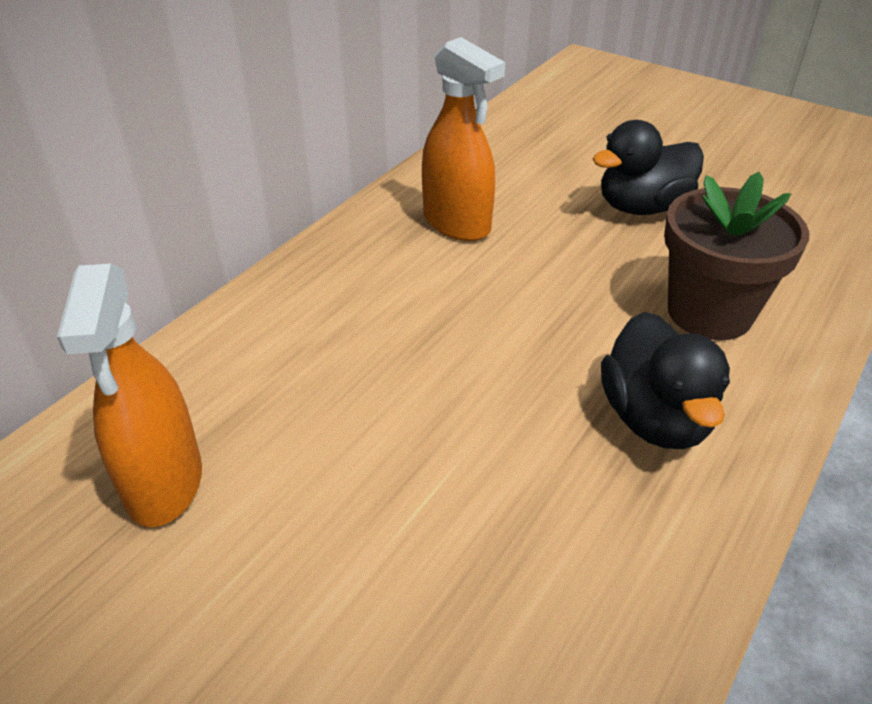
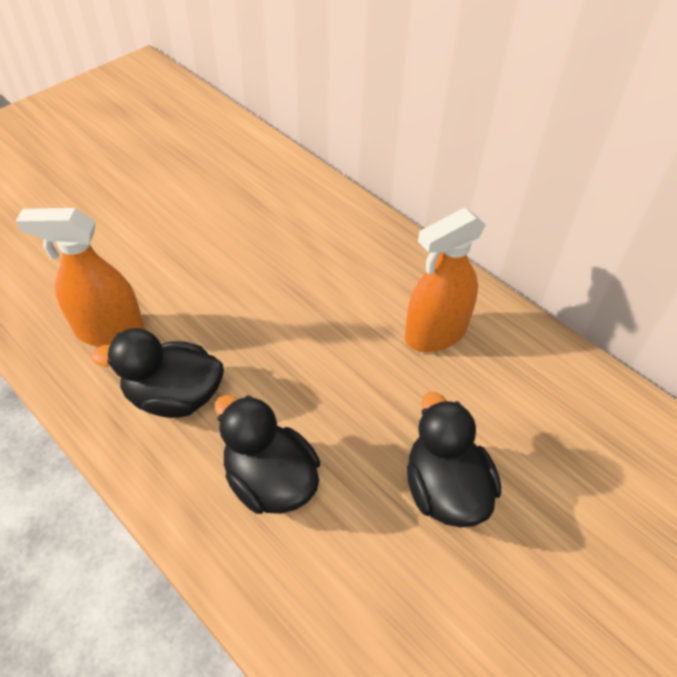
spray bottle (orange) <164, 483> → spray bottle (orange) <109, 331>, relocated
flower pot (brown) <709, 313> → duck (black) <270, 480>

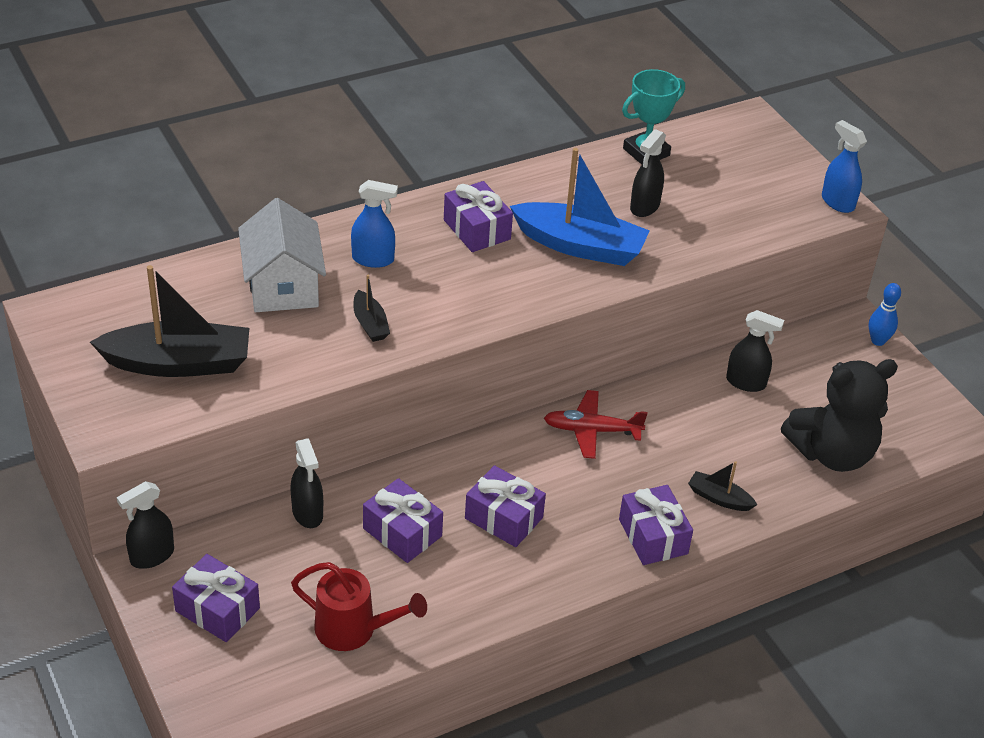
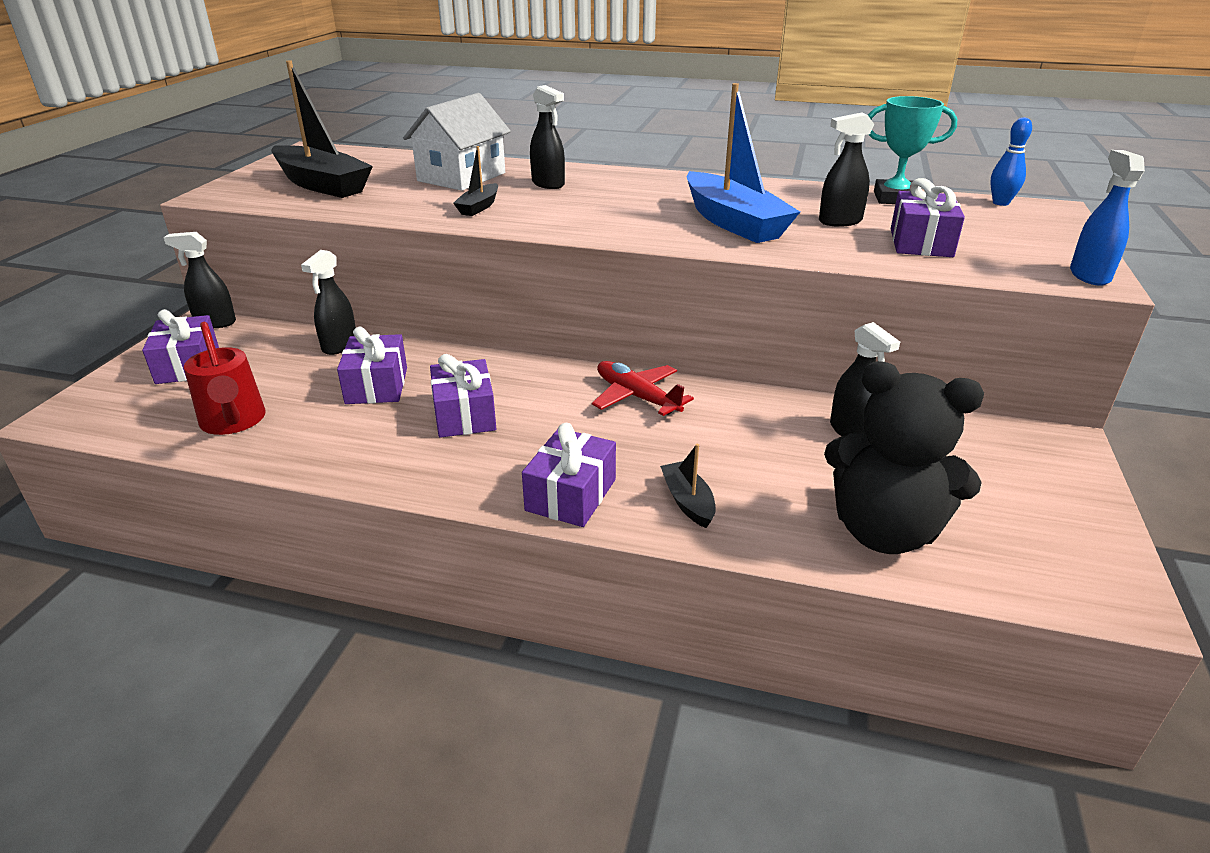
spray bottle (blue) <373, 259> → spray bottle (black) <548, 184>
gift (purple) <476, 229> → gift (purple) <920, 243>, relocated
bowling pin (blue) <878, 341> → bowling pin (blue) <1000, 203>, relocated

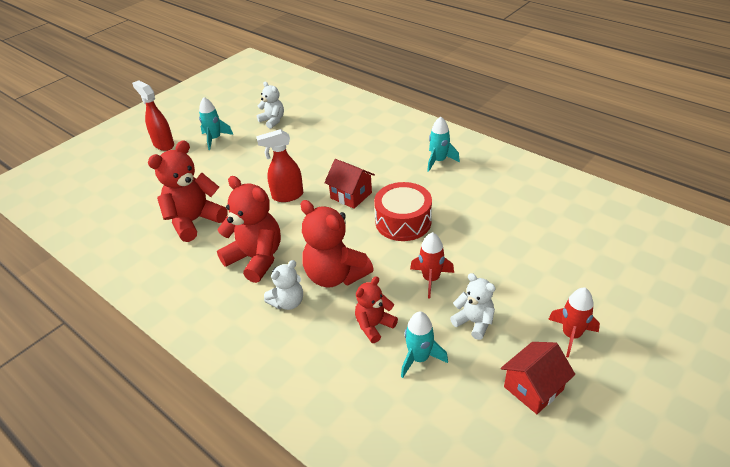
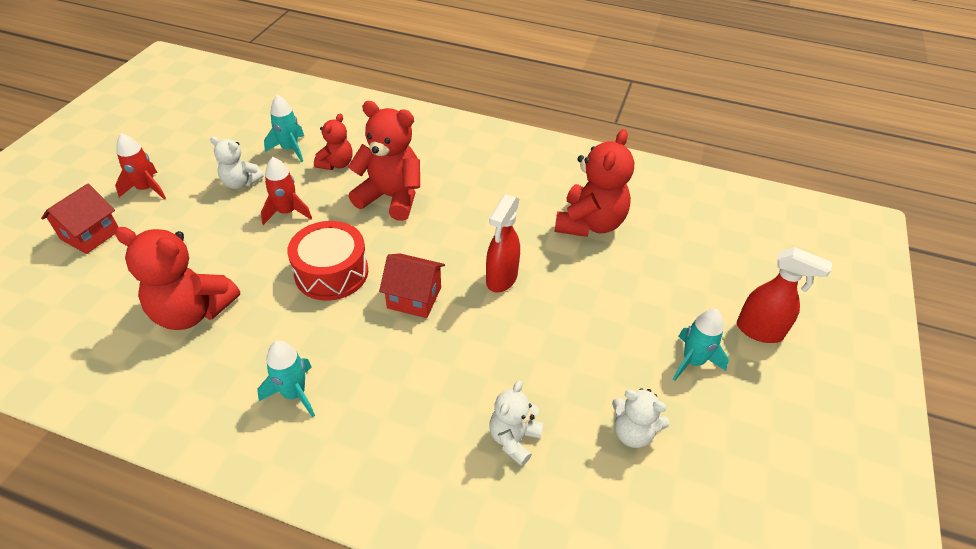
teddy bear (red) <256, 258> → teddy bear (red) <192, 312>, relocated
spray bottle (red) <287, 196> → spray bottle (red) <501, 279>, 150 degrees clockwise
teddy bear (white) <288, 302> → teddy bear (white) <514, 439>, relocated
house (red) <533, 388> → house (red) <90, 235>, relocated

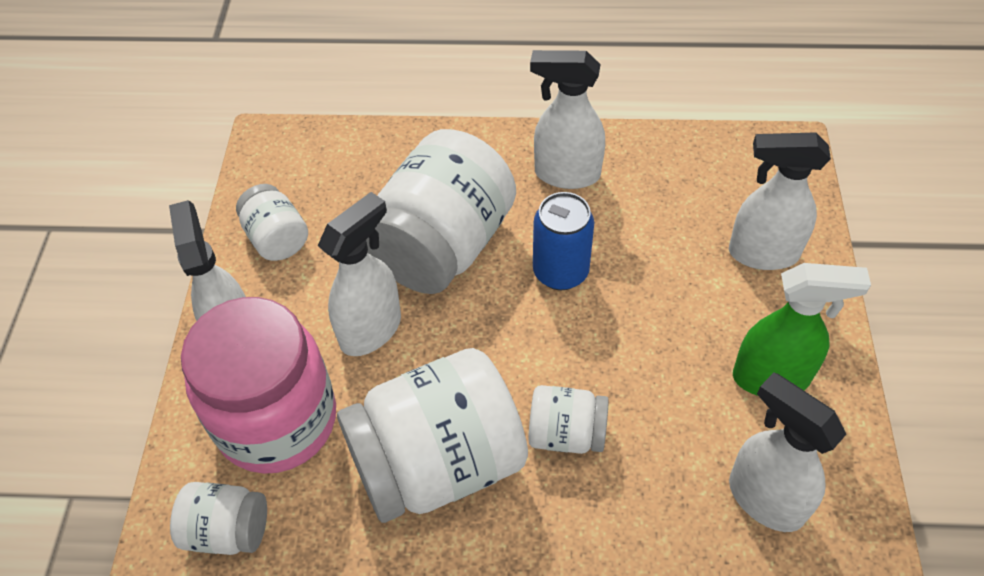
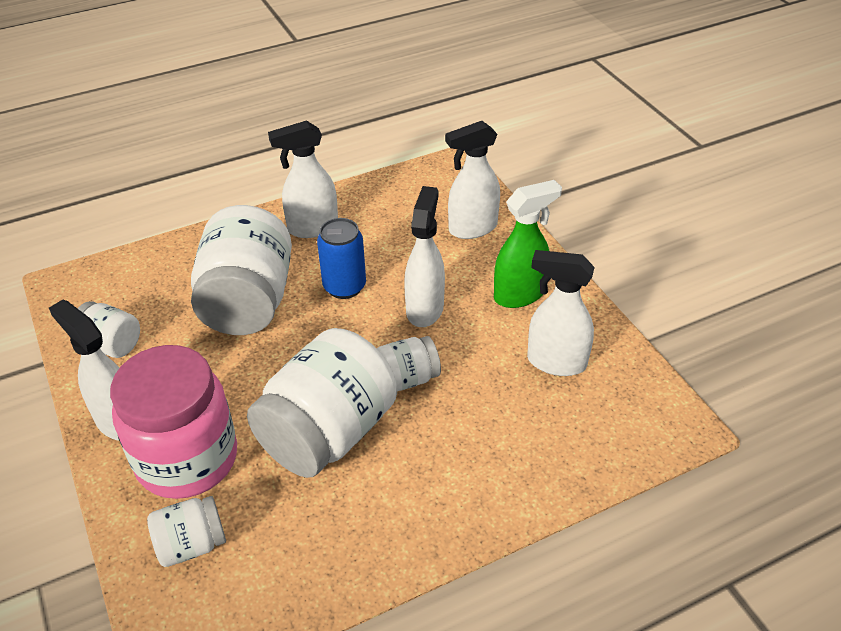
spray bottle (white) <371, 330> → spray bottle (white) <425, 309>, relocated

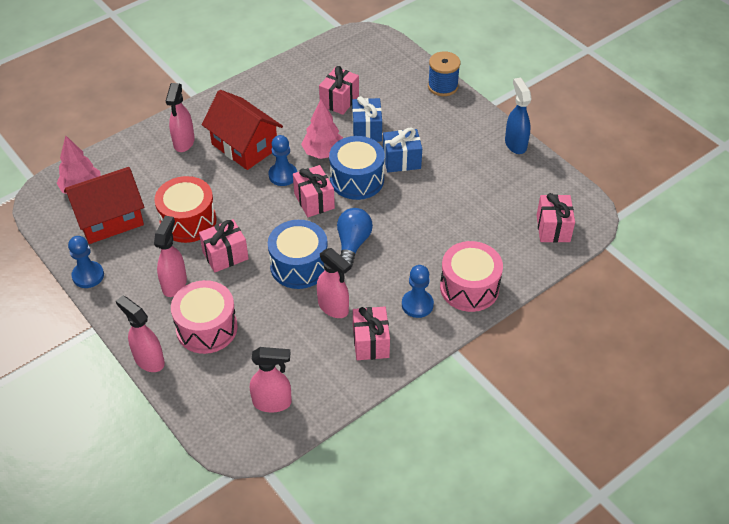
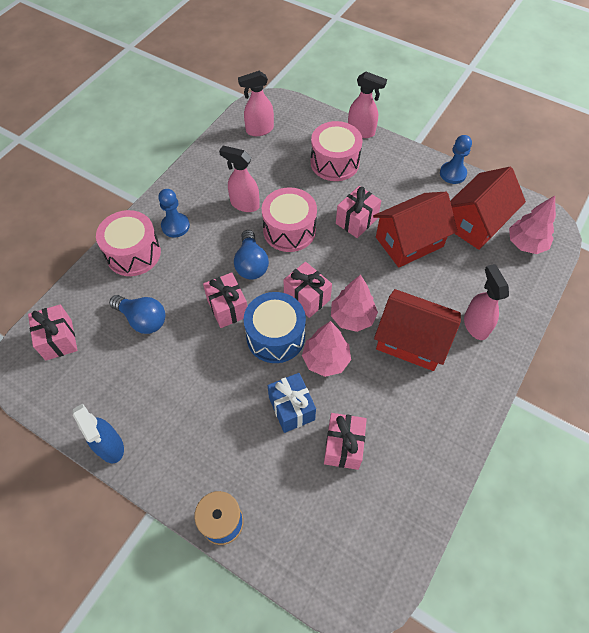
drum (red) <188, 221> → house (red) <409, 242>
spray bottle (pink) <174, 284> → -
pawn (blue) <283, 175> → tree (pink) <352, 317>
drum (blue) <299, 265> → drum (pink) <289, 230>
gift (pink) <371, 343> → gift (pink) <227, 308>, relocated
gift (blue) <401, 160> → -
- → light bulb (blue) <142, 319>

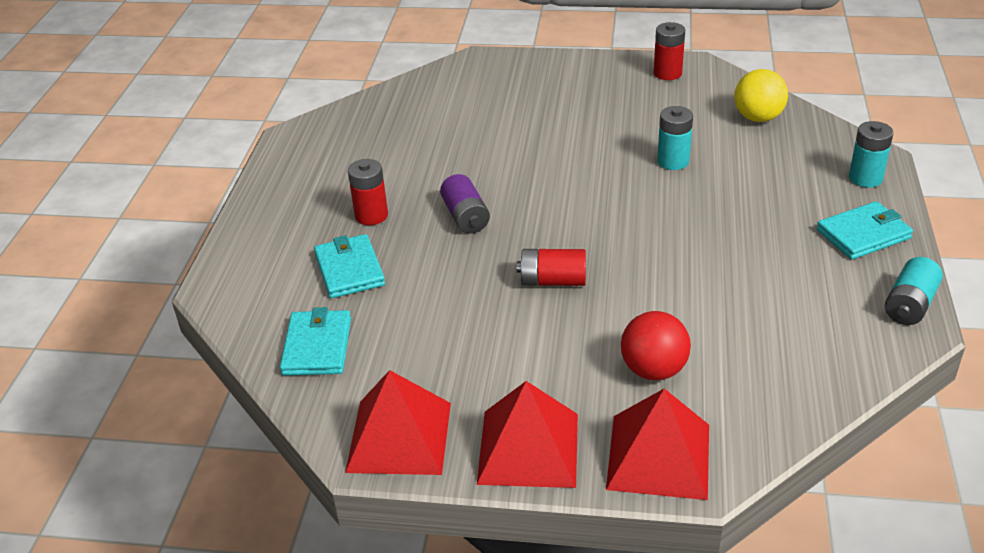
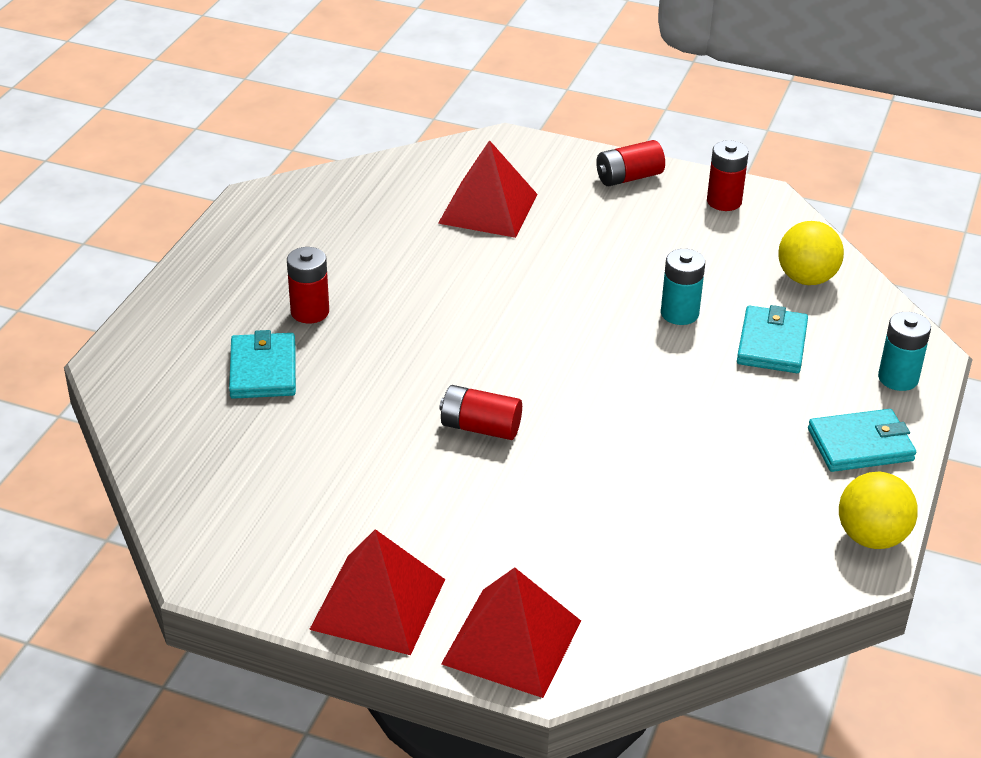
wallet (turquoise) <317, 346> → wallet (turquoise) <772, 344>, relocated
pyramid (red) <399, 436> → pyramid (red) <488, 208>, relocated
battery (purple) <465, 217> → -
ball (red) <653, 370> → -
battery (turquoise) <909, 305> → ball (yellow) <871, 537>
- → battery (red) <628, 177>

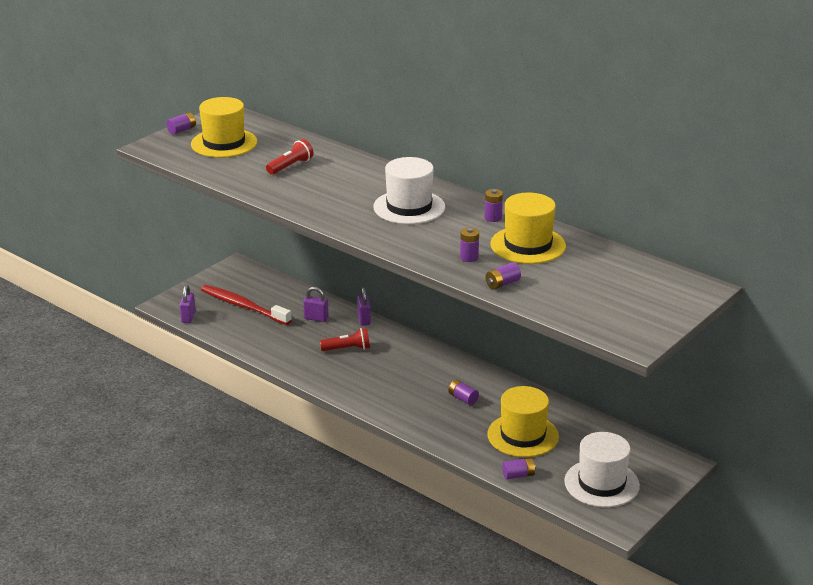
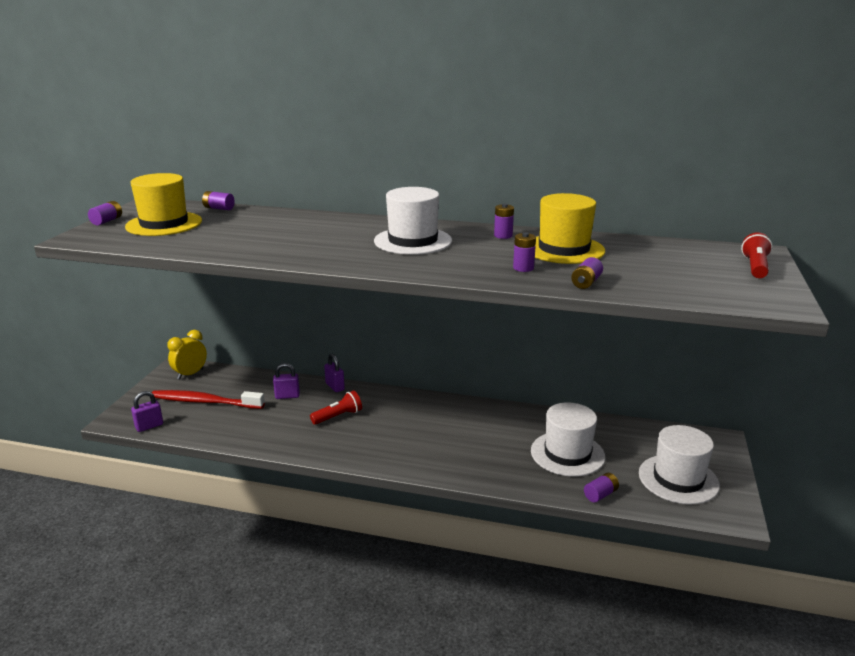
padlock (purple) <188, 317> → padlock (purple) <149, 426>, 75 degrees clockwise
flashlight (red) <290, 166> → flashlight (red) <755, 267>, relocated
battery (purple) <463, 399> → battery (purple) <219, 208>, relocated
hat (yellow) <523, 435> → hat (white) <567, 454>
- → clock (yellow) <190, 374>

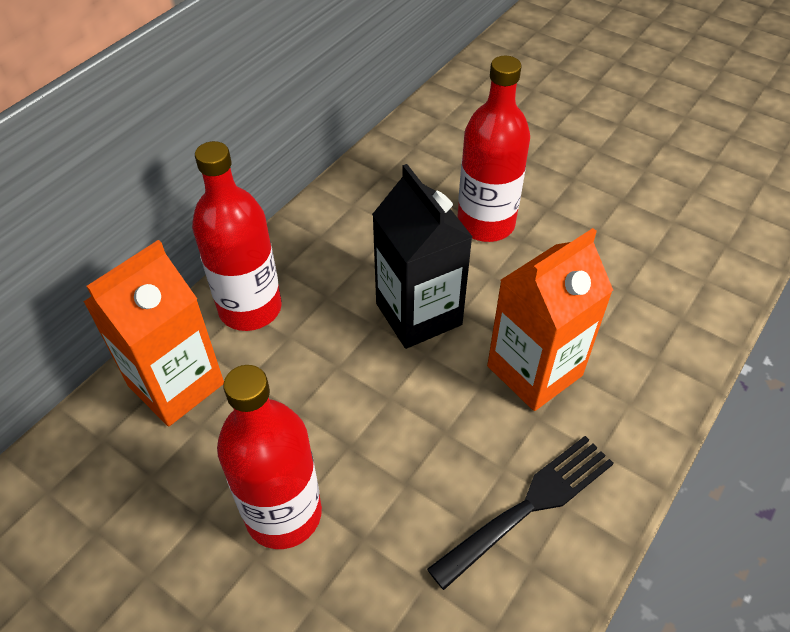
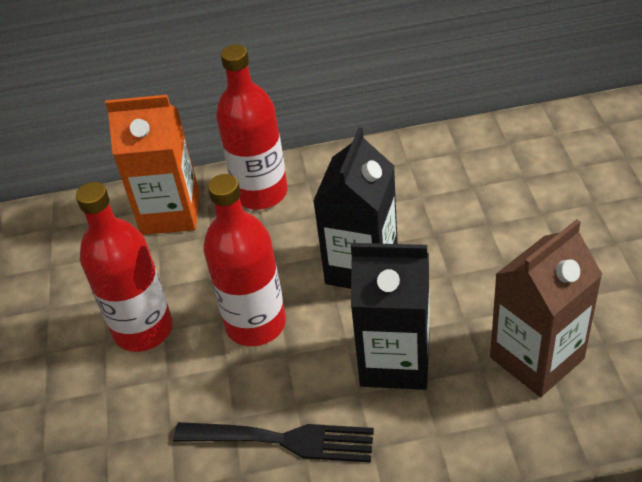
bottle (red) <485, 224> → bottle (red) <255, 324>, relocated
carton (orange) <534, 371> → carton (black) <395, 361>
- → carton (brown) <536, 358>

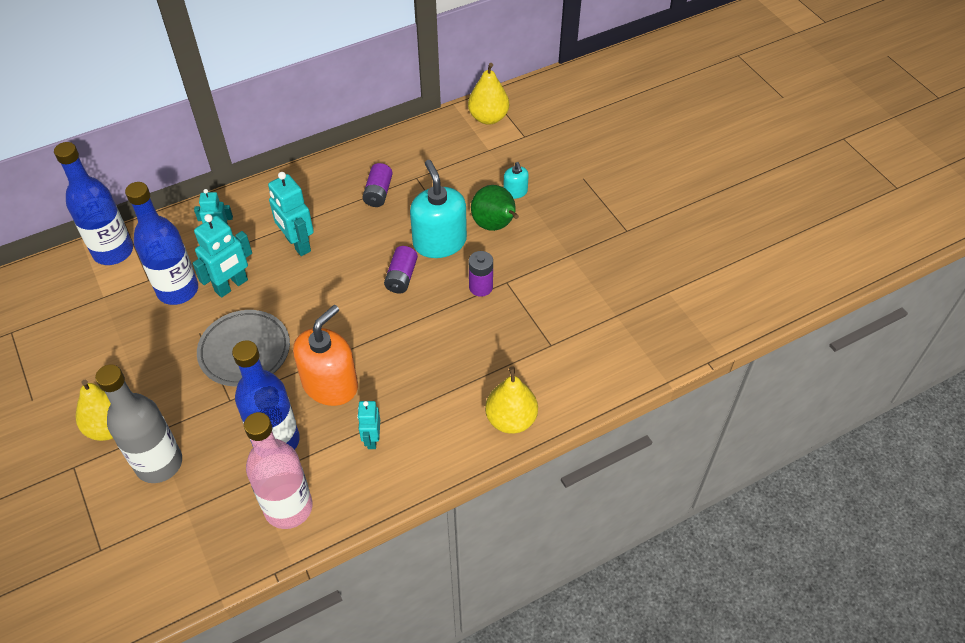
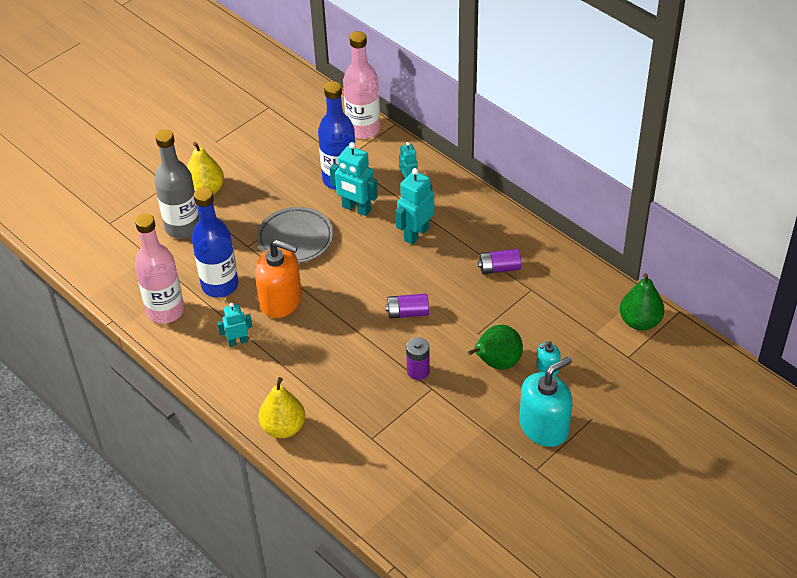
bottle (blue) <113, 251> → bottle (pink) <363, 129>
soap dispenser (turquoise) <439, 242> → soap dispenser (turquoise) <544, 427>, relocated
pear (yellow) <488, 118> → pear (green) <639, 321>

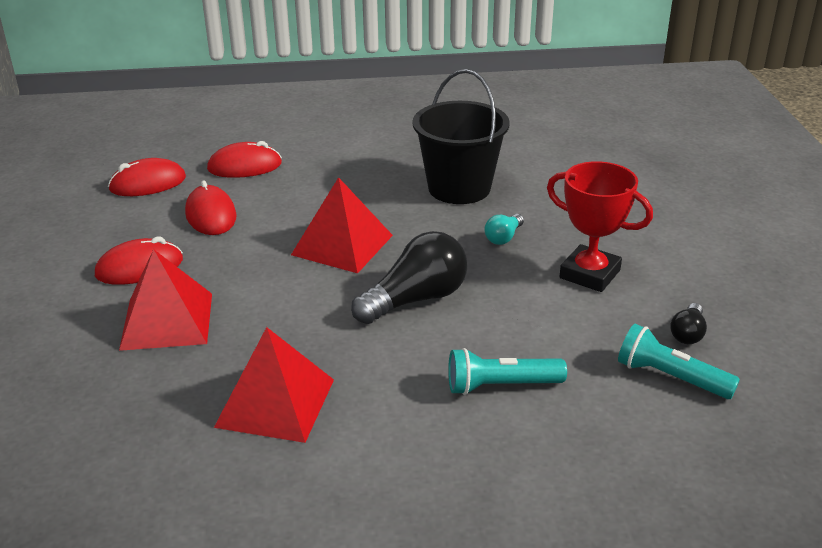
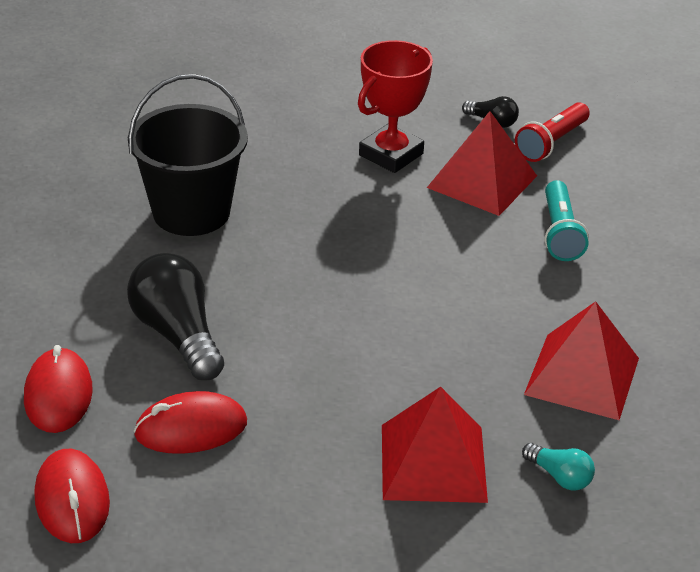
mouse (red) <139, 268> → -
pyramid (red) <342, 245> → pyramid (red) <482, 181>, relocated
light bulb (black) <416, 299> → light bulb (black) <178, 335>, relocated
light bulb (turquoise) <503, 237> → light bulb (turquoise) <559, 476>, relocated
flashlight (turquoise) <670, 377> → flashlight (red) <551, 143>

